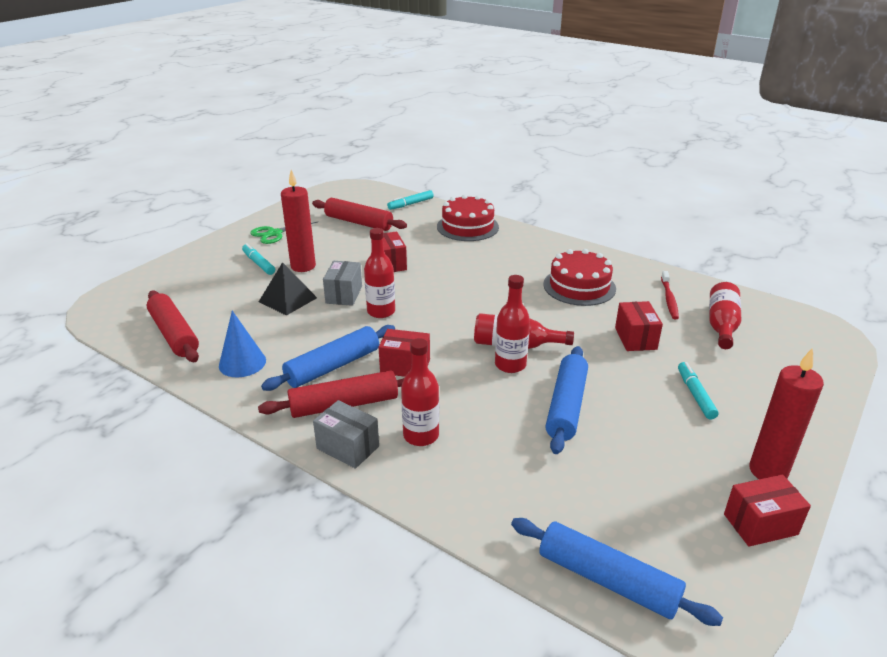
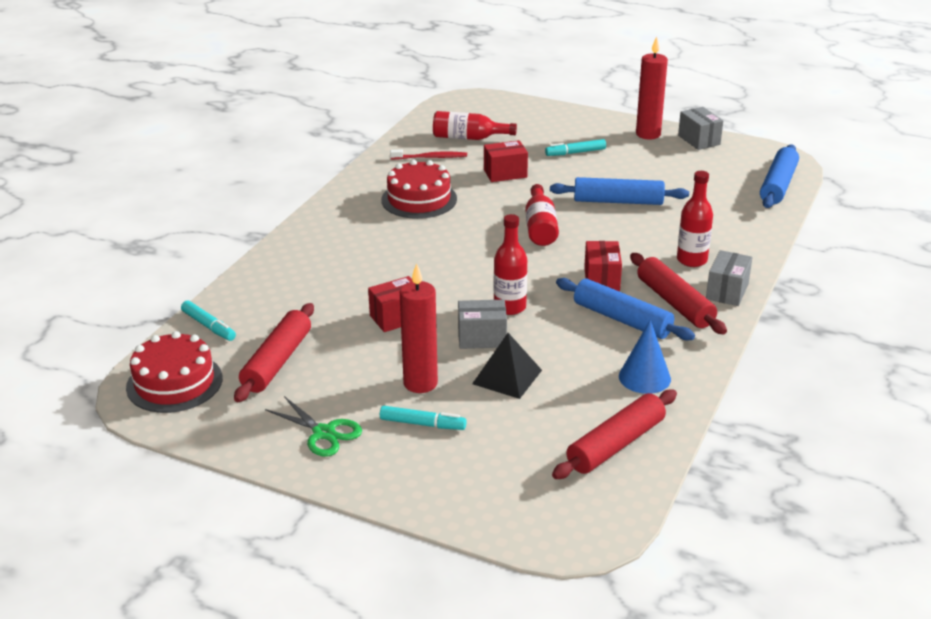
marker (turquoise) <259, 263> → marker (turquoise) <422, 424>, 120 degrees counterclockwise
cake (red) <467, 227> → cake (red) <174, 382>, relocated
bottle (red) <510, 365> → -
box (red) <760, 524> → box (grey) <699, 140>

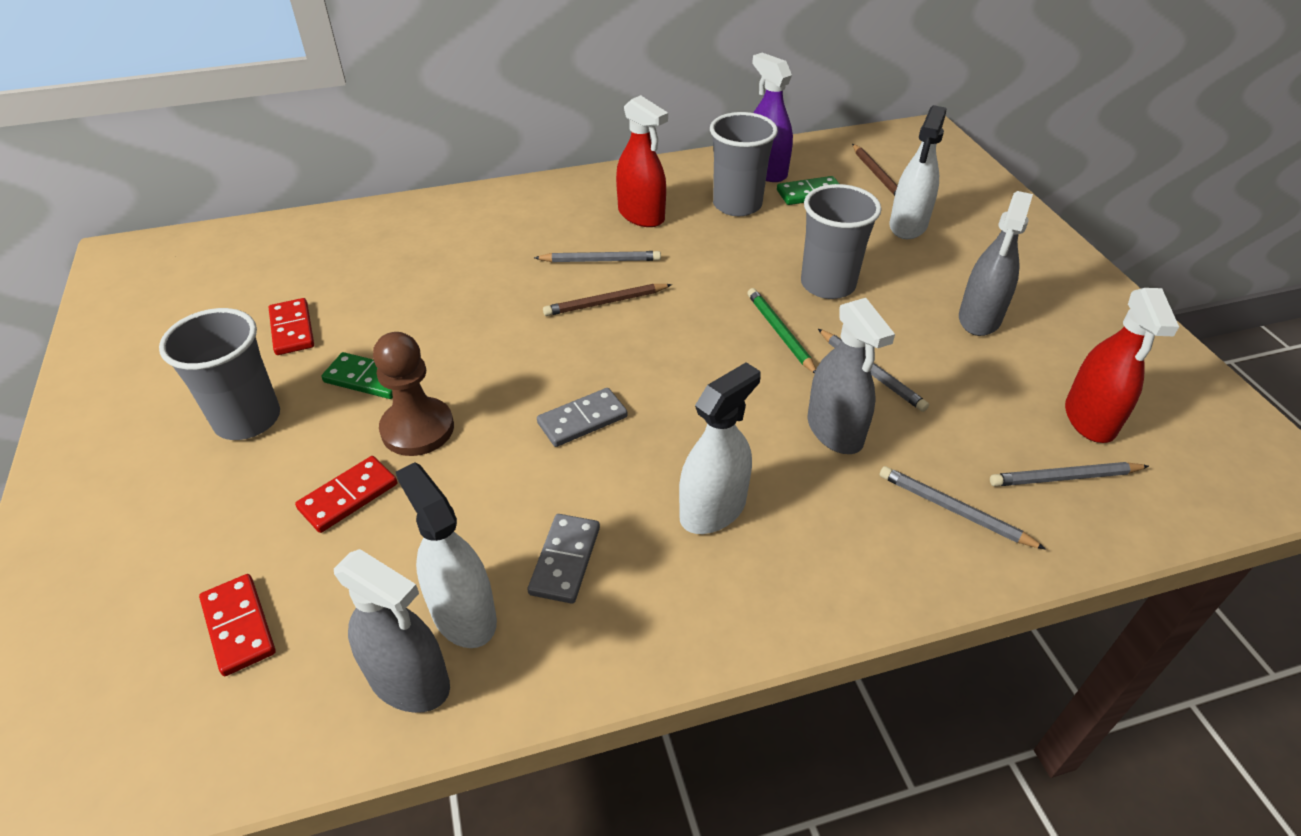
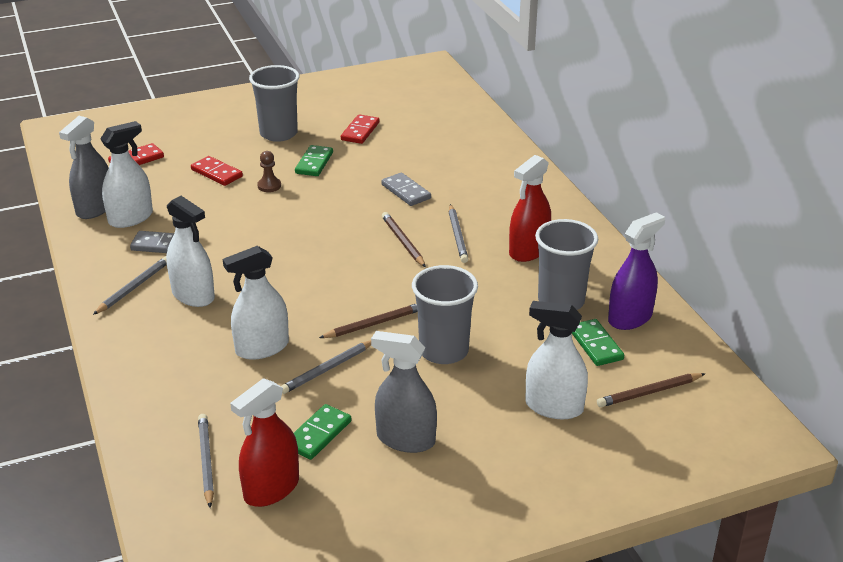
domino (red) <292, 329> → domino (red) <360, 131>, 45 degrees counterclockwise
pawn (brown) <417, 429> → pawn (brown) <269, 186>, x0.53
domino (grey) <582, 420> → domino (grey) <406, 191>, relocated
pencil (green) <780, 333> → pencil (brown) <374, 324>
spray bottle (grey) <835, 431> → spray bottle (white) <262, 348>
pencil (grey) <954, 510> → pencil (grey) <134, 287>, relocated
spray bottle (red) <1089, 419> → spray bottle (red) <271, 489>, 45 degrees counterclockwise
- → domino (green) <318, 434>

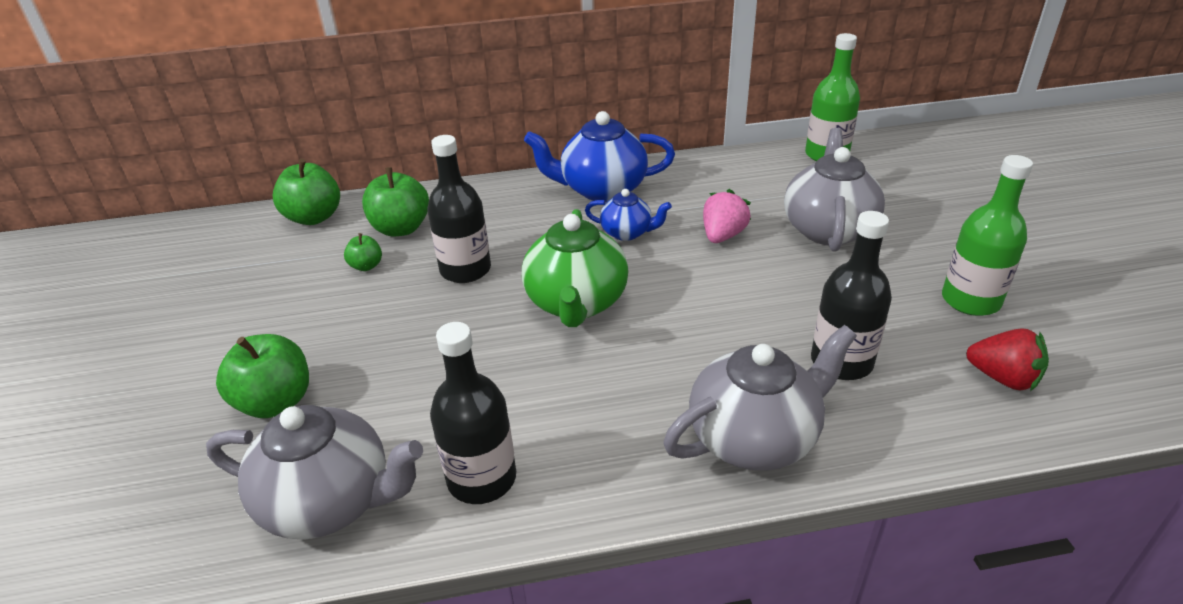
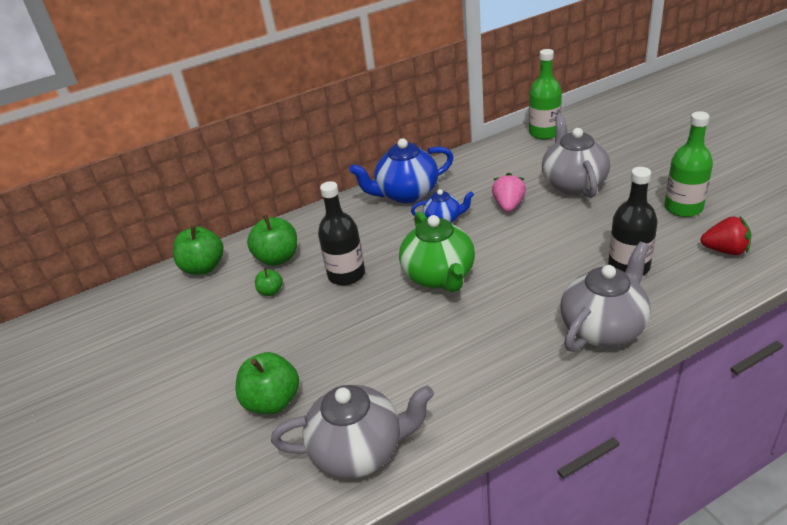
bottle (black) <482, 478> → -

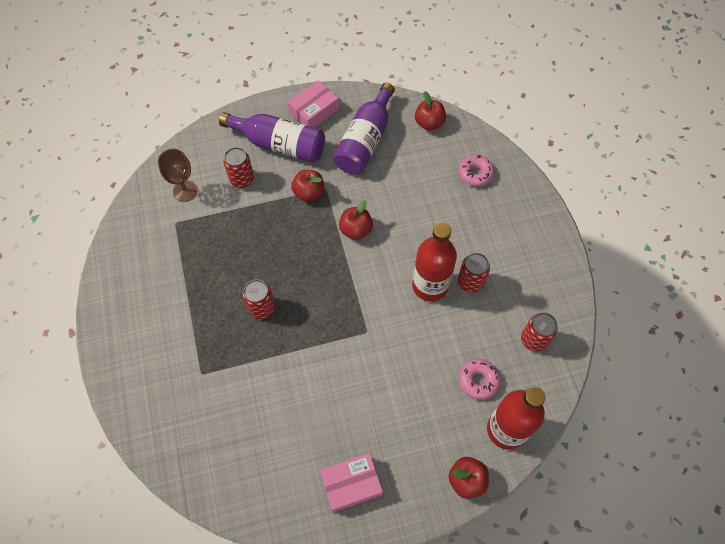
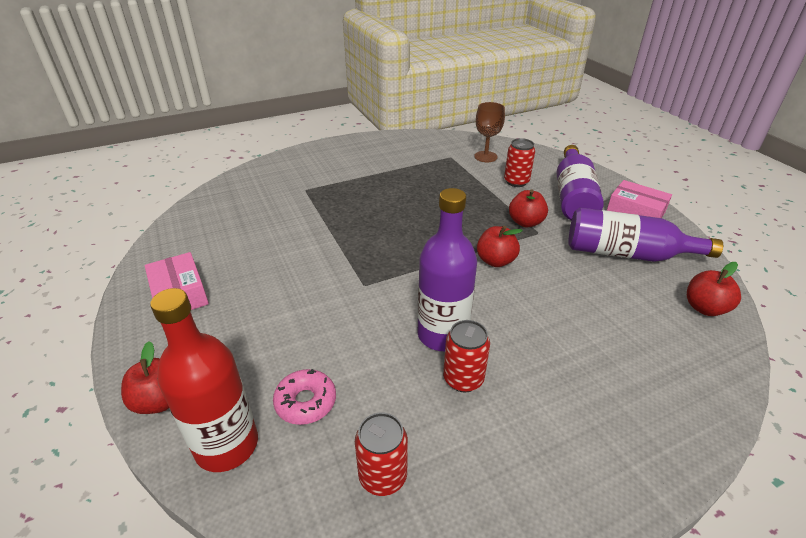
can (red) <262, 308> → -
bottle (red) <430, 286> → bottle (purple) <442, 334>
donut (pink) <475, 173> → -

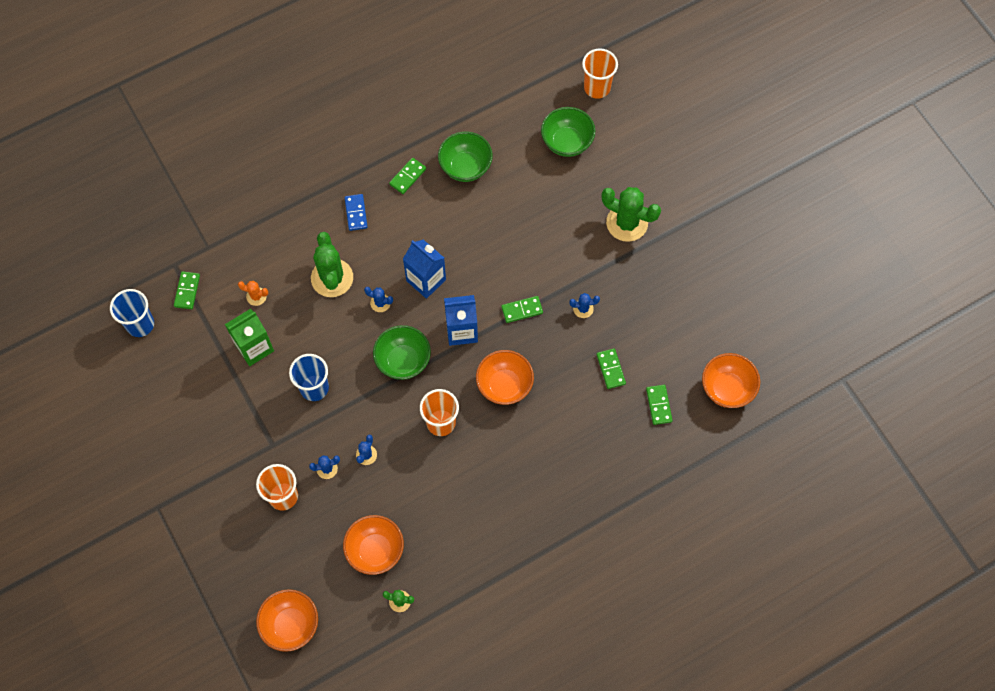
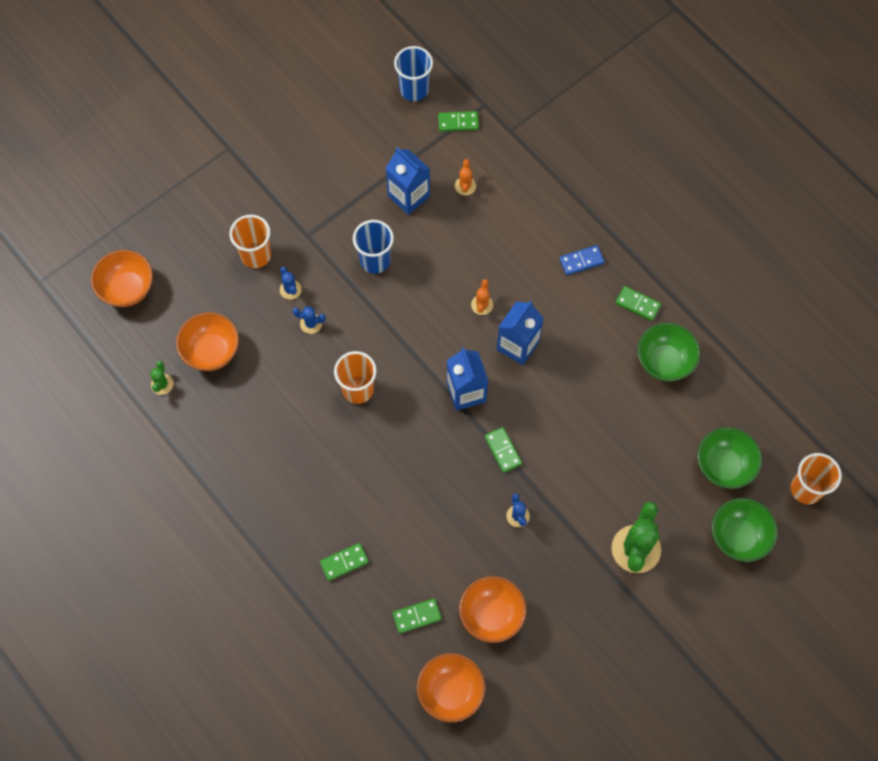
carton (green) <254, 347> → carton (blue) <408, 196>
cactus (green) <332, 278> → -
cactus (blue) <380, 303> → cactus (orange) <482, 305>
bowl (green) <403, 361> → bowl (green) <738, 537>, relocated
bowl (orange) <504, 385> → bowl (orange) <491, 615>, relocated
domino (green) <611, 369> → domino (green) <344, 562>, relocated

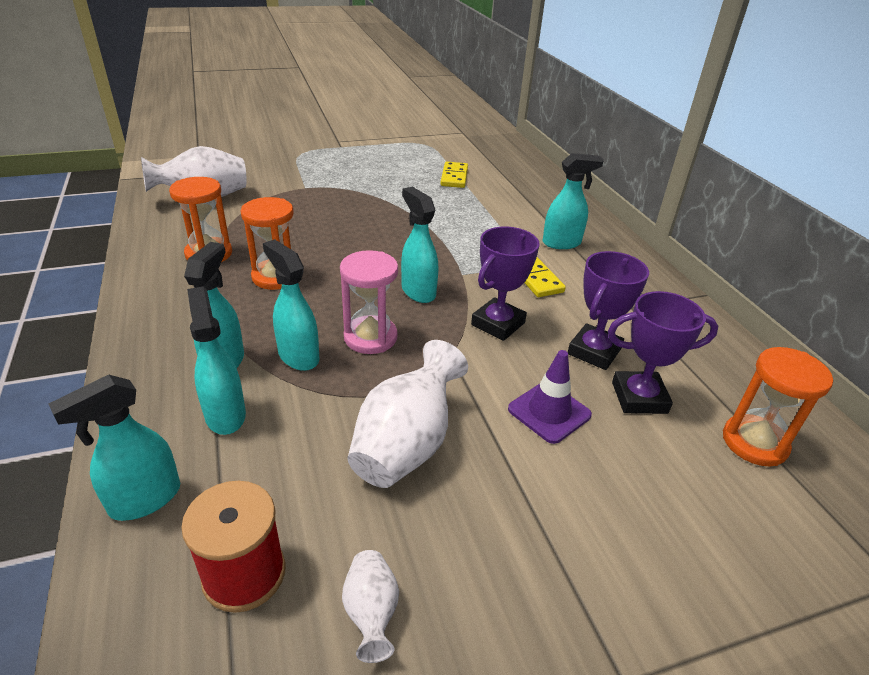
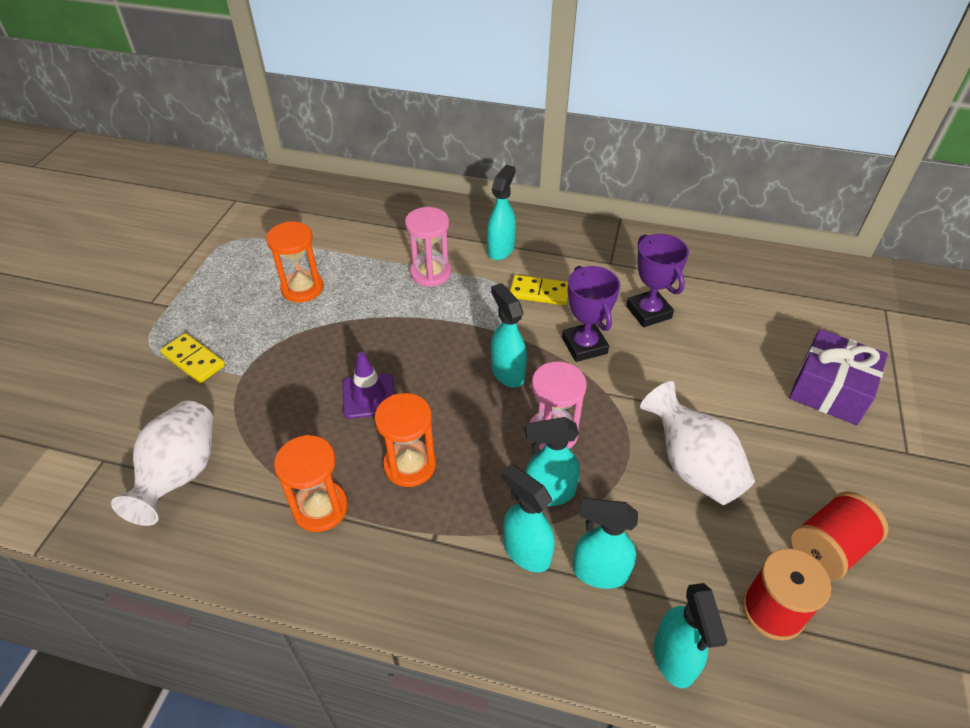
vase (white) <371, 613> → spool (red) <828, 548>
spray bottle (turquoise) <418, 291> → spray bottle (turquoise) <507, 372>, 60 degrees clockwise
domino (yellow) <454, 177> → domino (yellow) <194, 360>, relocated
traffic cone (purple) <549, 412> → traffic cone (purple) <369, 396>, relocated
trophy (purple) <639, 397> → -
hourglass (orange) <754, 443> → hourglass (orange) <302, 288>, relocated
- → hourglass (pink) <430, 273>
- → gift (purple) <830, 390>

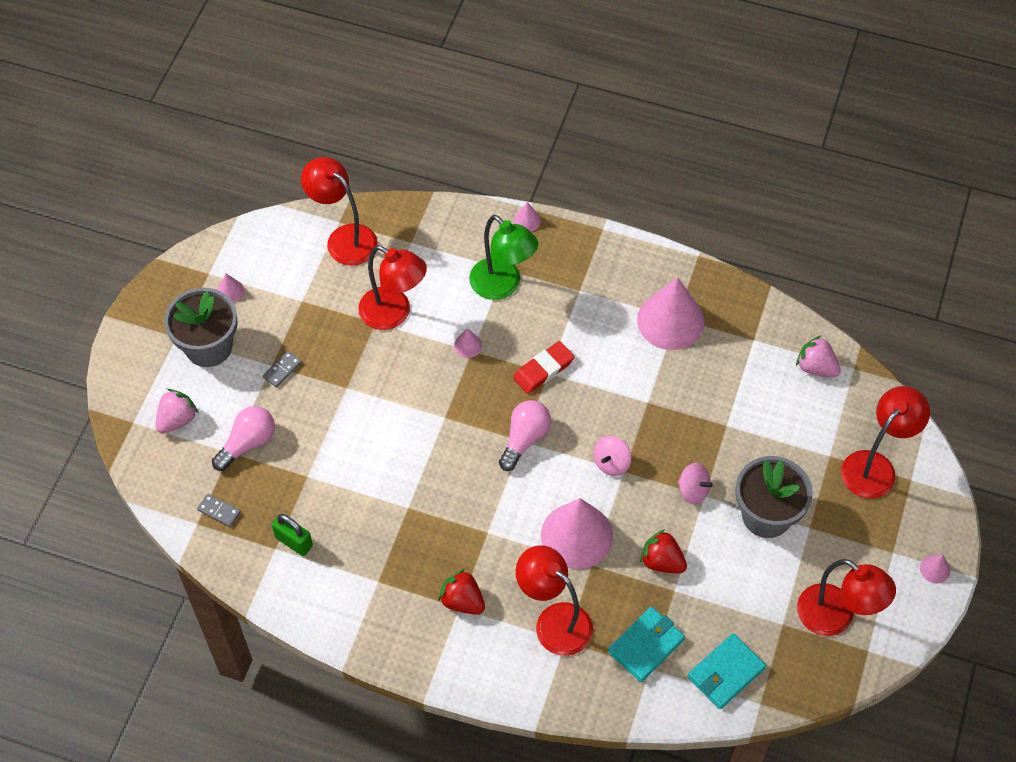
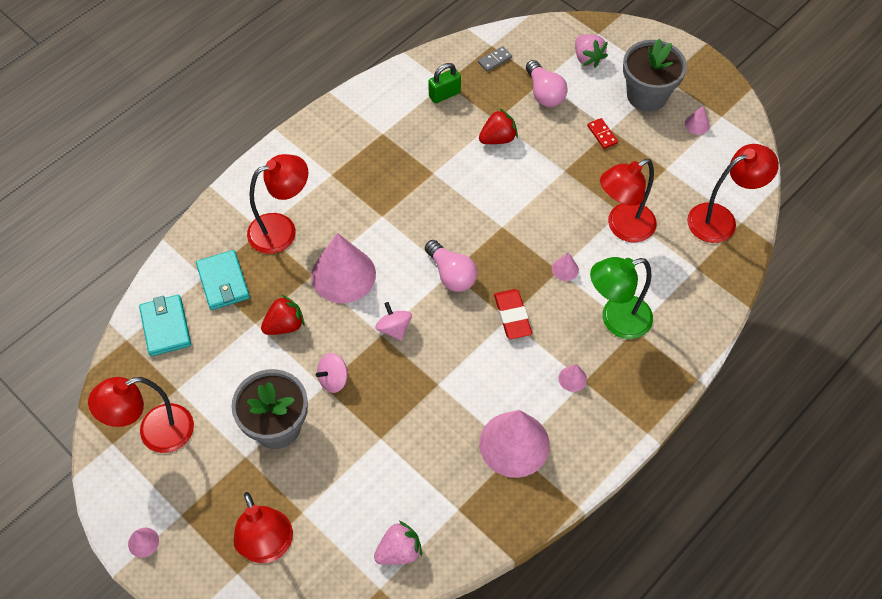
domino (grey) <282, 370> → domino (red) <602, 134>
strawberry (red) <462, 601> → strawberry (red) <498, 138>, relocated
cone (pink) <527, 220> → cone (pink) <572, 378>, relocated

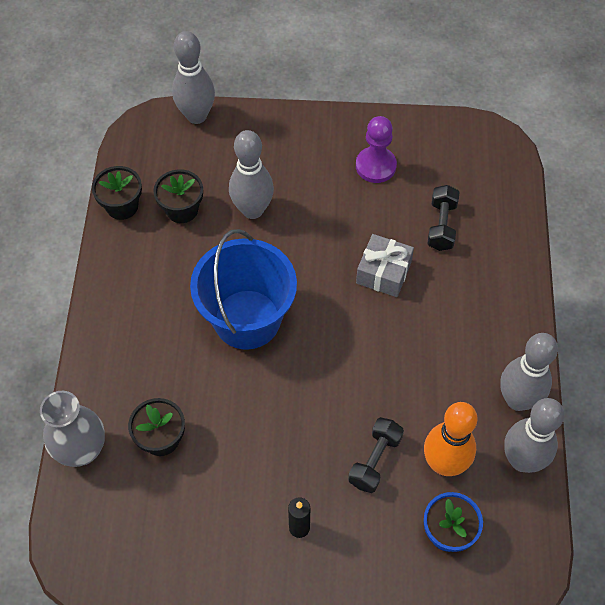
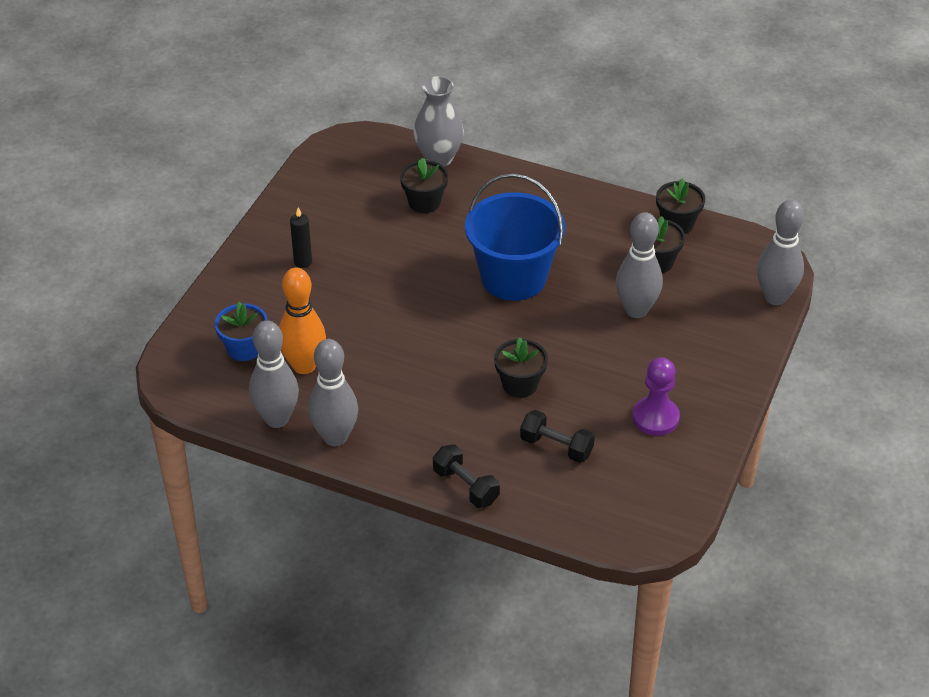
dumbbell (black) <375, 460> → dumbbell (black) <466, 486>, relocated
gift (grey) <383, 272> → flower pot (black) <520, 384>

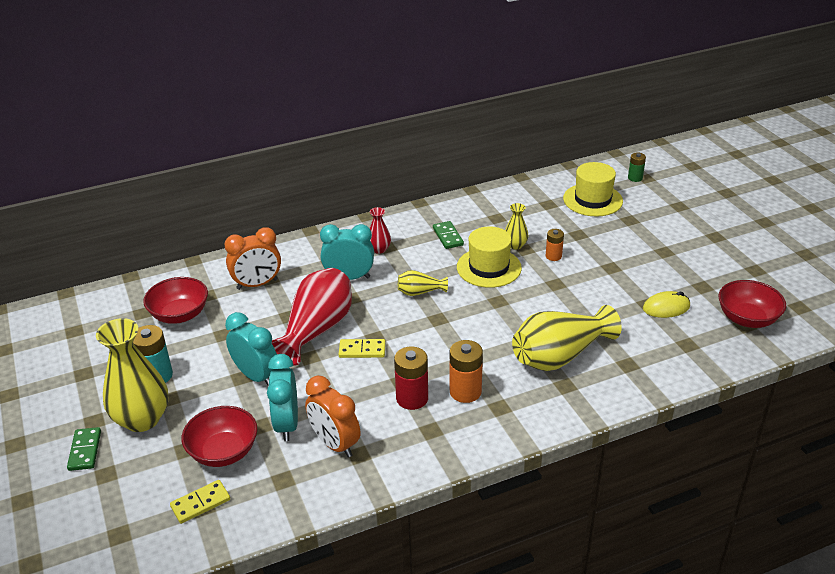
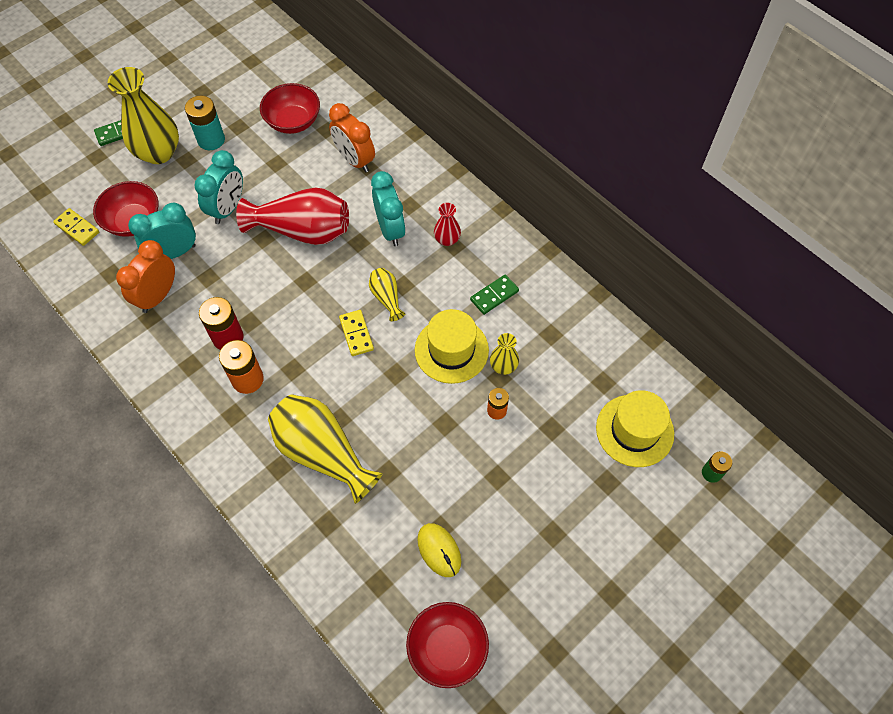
domino (yellow) <362, 350> → domino (yellow) <356, 334>, relocated

